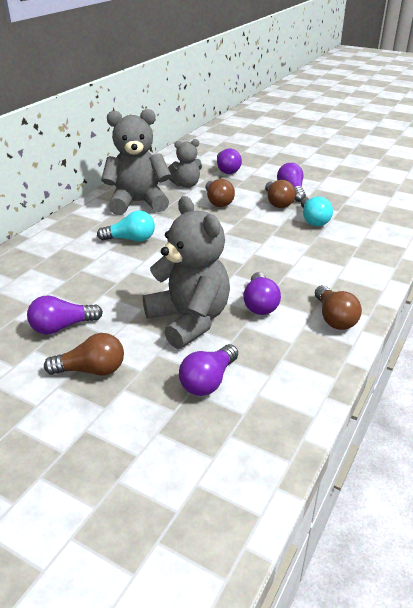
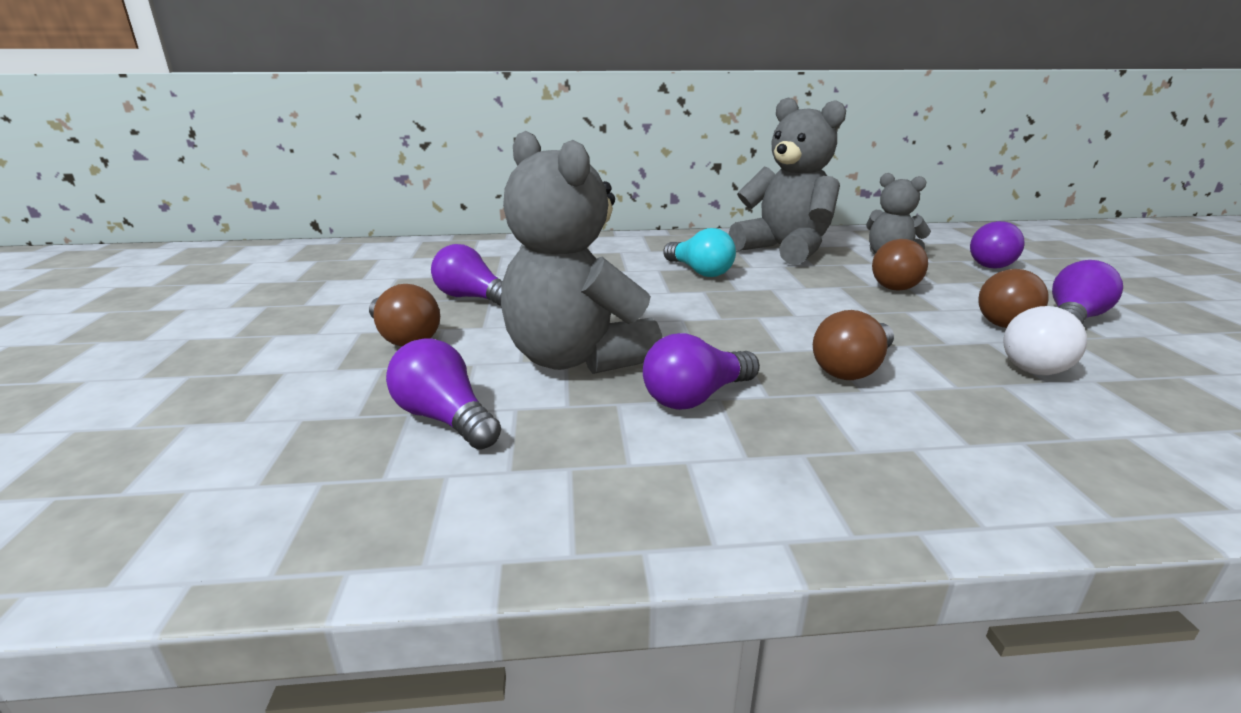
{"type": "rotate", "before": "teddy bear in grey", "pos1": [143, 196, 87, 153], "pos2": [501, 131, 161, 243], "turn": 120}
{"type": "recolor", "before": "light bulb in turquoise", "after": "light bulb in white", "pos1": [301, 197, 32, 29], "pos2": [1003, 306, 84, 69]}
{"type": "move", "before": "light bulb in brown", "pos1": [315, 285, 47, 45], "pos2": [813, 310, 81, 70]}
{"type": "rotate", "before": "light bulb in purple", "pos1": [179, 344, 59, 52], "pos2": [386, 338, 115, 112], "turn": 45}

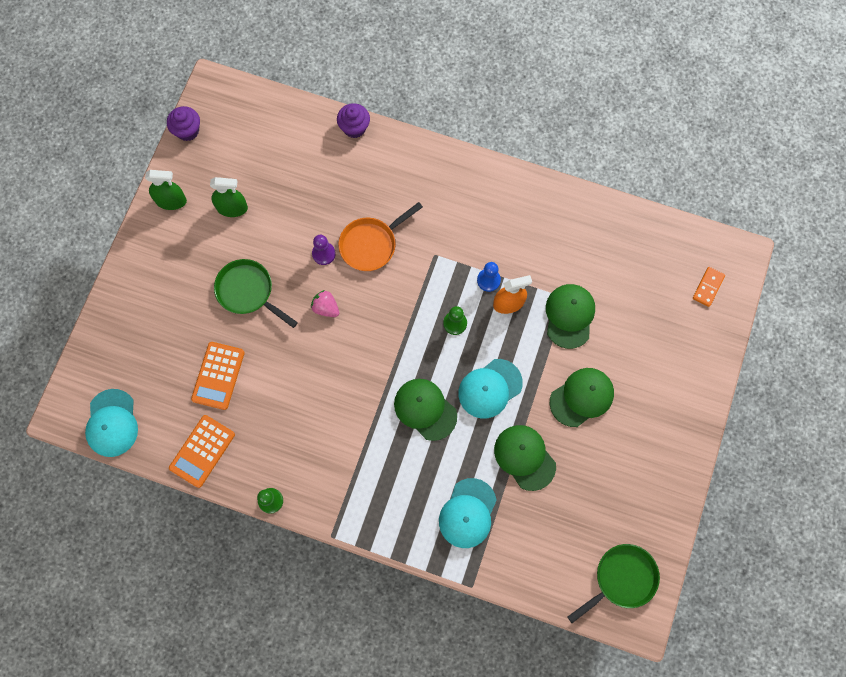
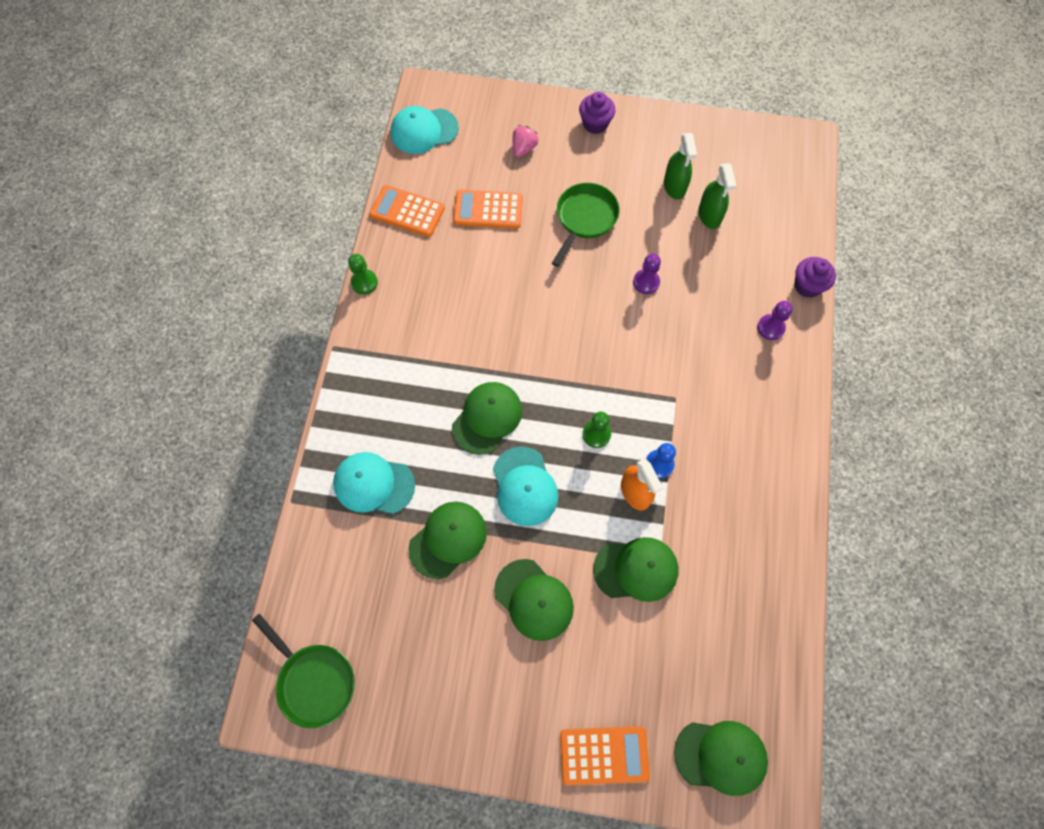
{"type": "move", "before": "cupcake in purple", "pos1": [167, 106, 33, 35], "pos2": [579, 92, 37, 42]}
{"type": "move", "before": "spray bottle in green", "pos1": [145, 170, 42, 40], "pos2": [698, 163, 38, 66]}
{"type": "delete", "before": "pan in orange", "pos1": [339, 202, 84, 69]}
{"type": "replace", "before": "domino in orange", "after": "cap in green", "pos1": [693, 267, 32, 40], "pos2": [674, 721, 94, 75]}
{"type": "move", "before": "strawberry in pink", "pos1": [311, 290, 28, 27], "pos2": [512, 125, 26, 32]}
{"type": "rotate", "before": "cap in turquoise", "pos1": [458, 359, 65, 59], "pos2": [493, 446, 66, 80], "turn": -150}
{"type": "insert", "after": "pawn in purple", "pos2": [757, 301, 36, 39]}
{"type": "insert", "after": "calculator in orange", "pos2": [560, 726, 90, 59]}

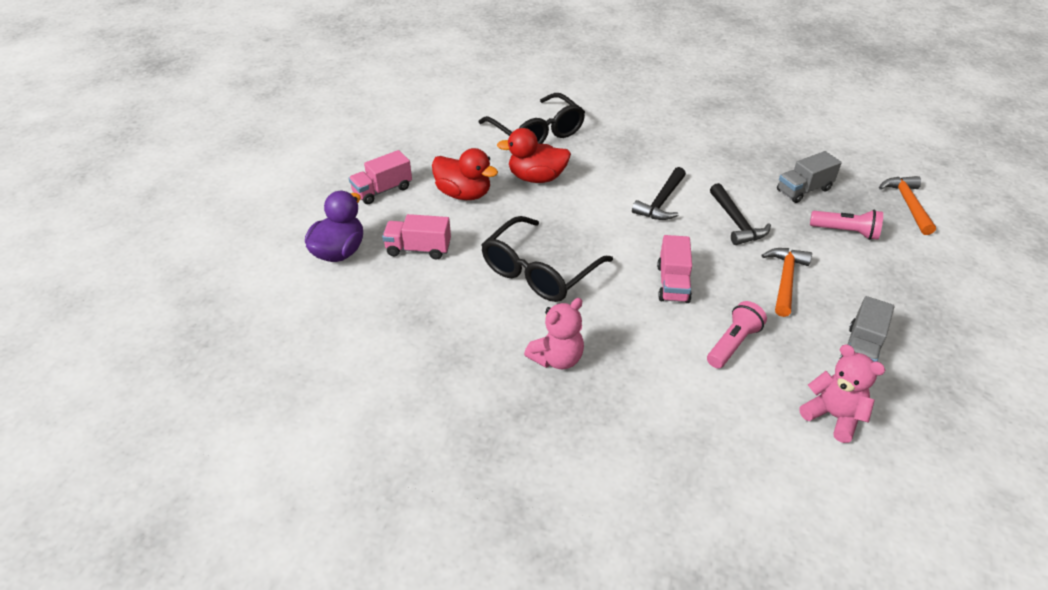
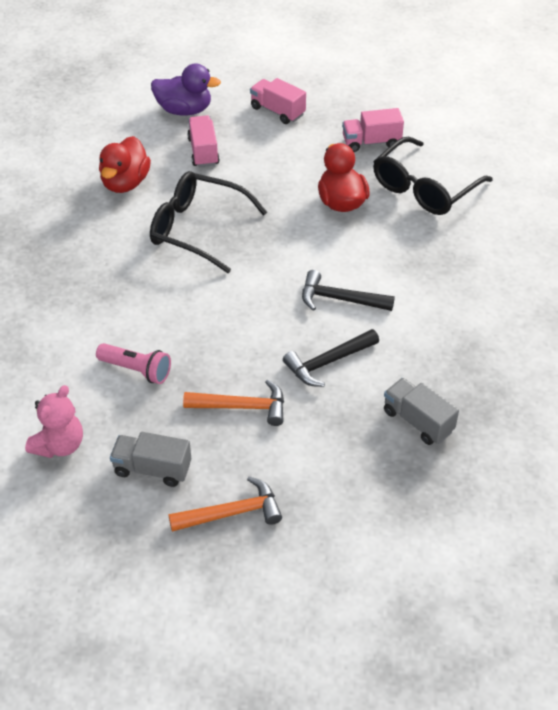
{"type": "move", "before": "duck in red", "pos1": [432, 148, 66, 52], "pos2": [99, 136, 52, 57]}
{"type": "move", "before": "hammer in orange", "pos1": [879, 176, 57, 59], "pos2": [168, 476, 114, 56]}
{"type": "delete", "before": "flashlight in pink", "pos1": [810, 210, 73, 30]}
{"type": "move", "before": "truck in pink", "pos1": [657, 235, 35, 68], "pos2": [342, 108, 62, 44]}
{"type": "delete", "before": "teddy bear in pink", "pos1": [524, 298, 60, 71]}

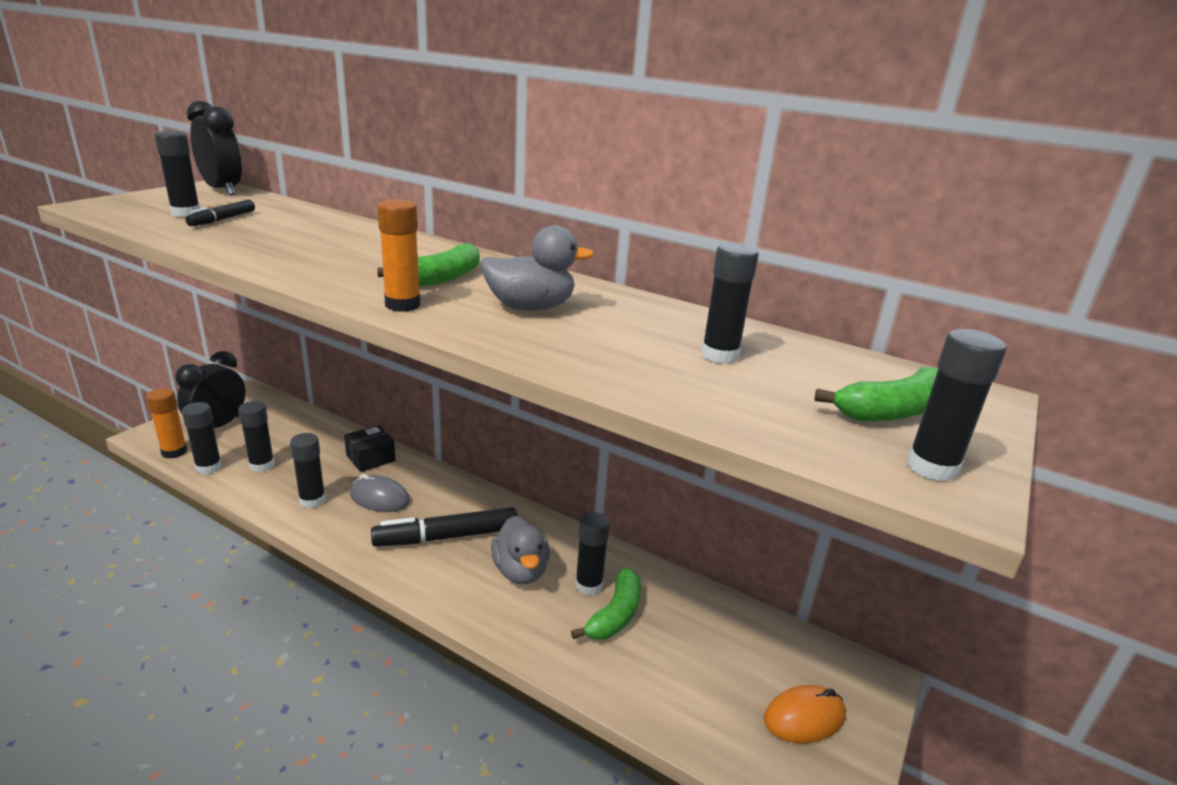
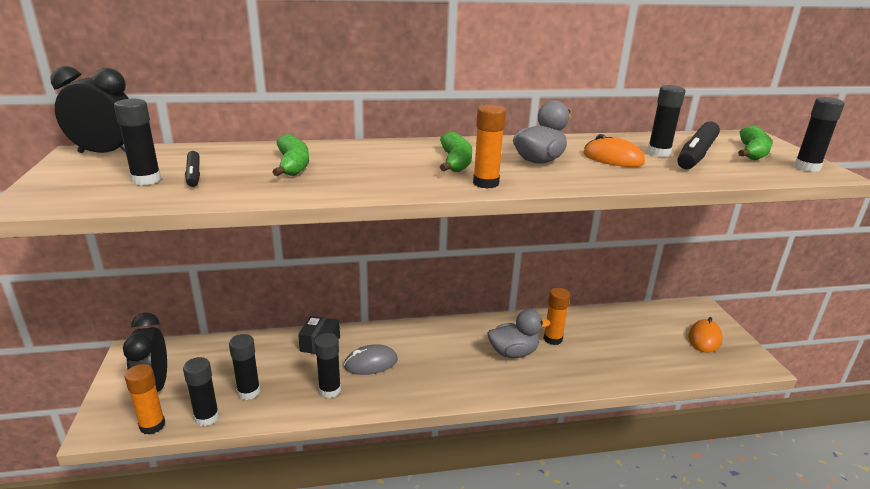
{"type": "move", "before": "marker in black", "pos1": [371, 507, 147, 40], "pos2": [677, 122, 43, 47]}
{"type": "recolor", "before": "glue stick in black", "after": "glue stick in orange", "pos1": [575, 512, 35, 84], "pos2": [544, 288, 26, 57]}
{"type": "rotate", "before": "duck in grey", "pos1": [491, 516, 59, 68], "pos2": [488, 309, 62, 49], "turn": -45}
{"type": "move", "before": "banana in green", "pos1": [571, 568, 70, 72], "pos2": [272, 134, 37, 42]}
{"type": "insert", "after": "mouse in orange", "pos2": [583, 134, 62, 33]}

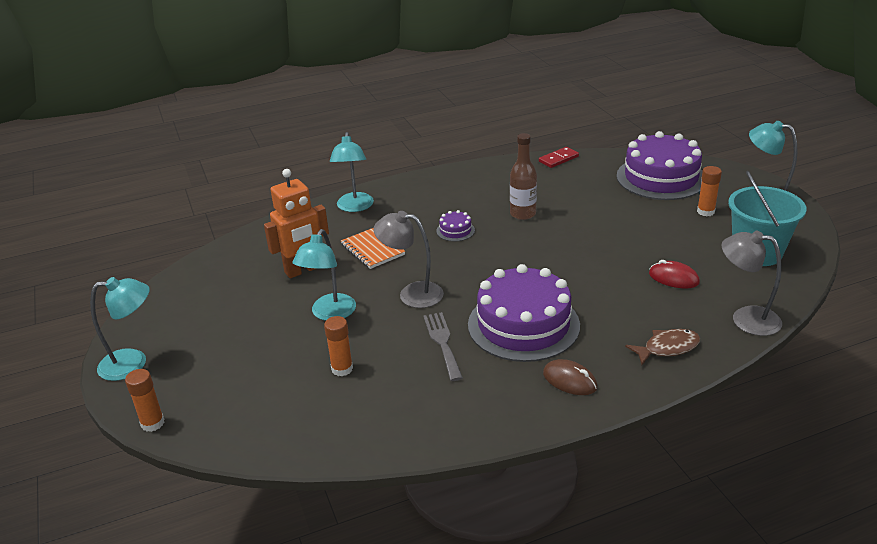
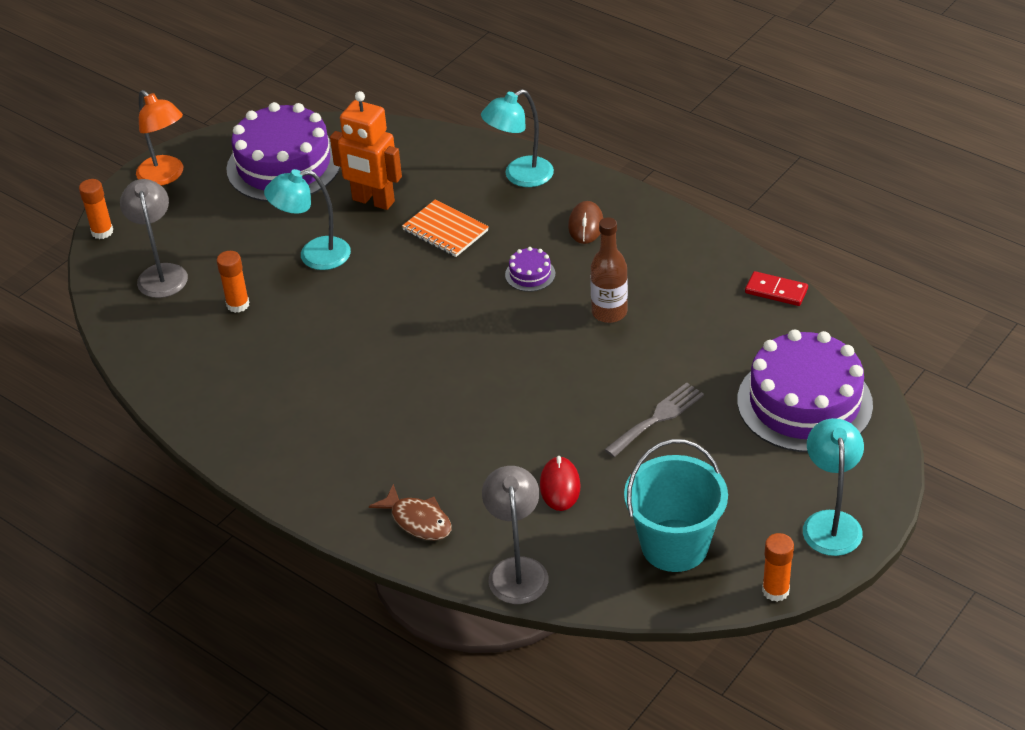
{"type": "move", "before": "glue stick in orange", "pos1": [697, 166, 25, 50], "pos2": [762, 533, 32, 69]}
{"type": "move", "before": "lamp in grey", "pos1": [373, 211, 71, 97], "pos2": [120, 179, 68, 119]}
{"type": "rotate", "before": "notebook in orange", "pos1": [341, 228, 64, 41], "pos2": [402, 200, 87, 57], "turn": -75}
{"type": "move", "before": "cake in purple", "pos1": [468, 264, 112, 98], "pos2": [226, 102, 115, 100]}
{"type": "recolor", "before": "lamp in turquoise", "after": "lamp in orange", "pos1": [90, 277, 60, 104], "pos2": [136, 90, 48, 96]}
{"type": "move", "before": "fork in grey", "pos1": [423, 312, 40, 69], "pos2": [604, 383, 100, 74]}
{"type": "move", "before": "mouse in brown", "pos1": [543, 359, 55, 36], "pos2": [568, 201, 35, 43]}

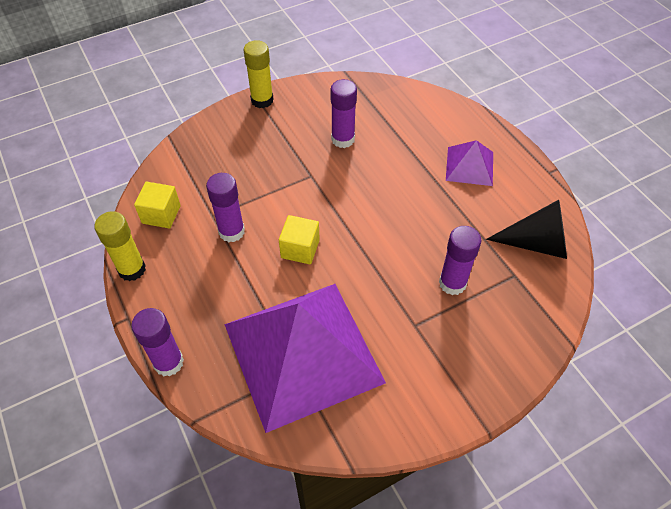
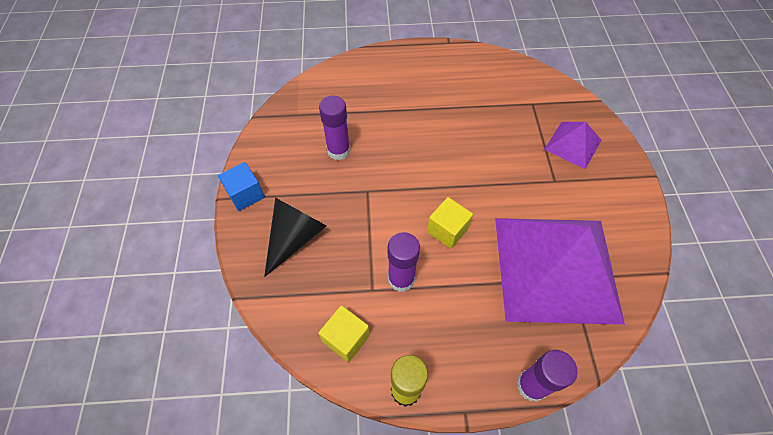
{"type": "replace", "before": "glue stick in yellow", "after": "cube in blue", "pos1": [244, 40, 30, 68], "pos2": [218, 162, 47, 49]}
{"type": "move", "before": "pyramid in purple", "pos1": [446, 140, 47, 46], "pos2": [544, 122, 58, 47]}
{"type": "move", "before": "cone in black", "pos1": [486, 200, 81, 59], "pos2": [264, 198, 62, 79]}
{"type": "delete", "before": "glue stick in purple", "pos1": [439, 226, 42, 69]}

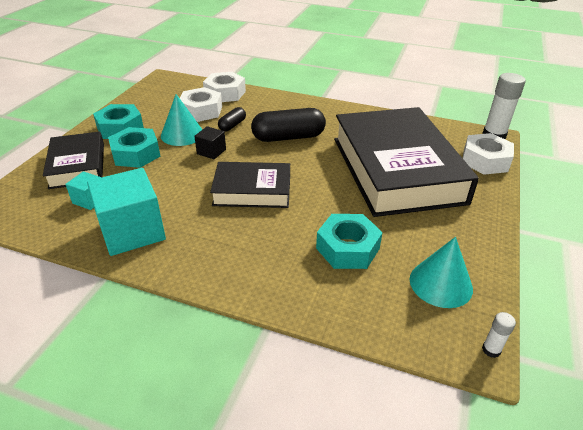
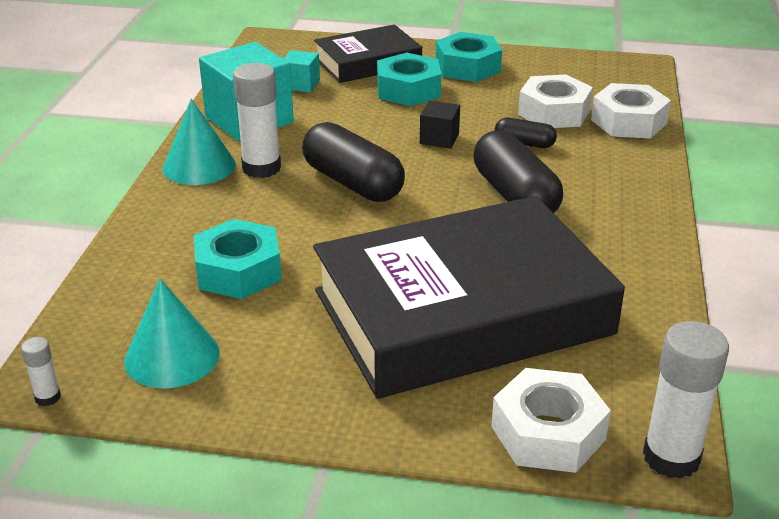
{"type": "move", "before": "cone in turquoise", "pos1": [161, 94, 42, 52], "pos2": [163, 99, 73, 86]}
{"type": "replace", "before": "book in black", "after": "capsule in black", "pos1": [210, 162, 80, 46], "pos2": [302, 122, 103, 80]}
{"type": "insert", "after": "glue stick in white", "pos2": [233, 63, 48, 115]}

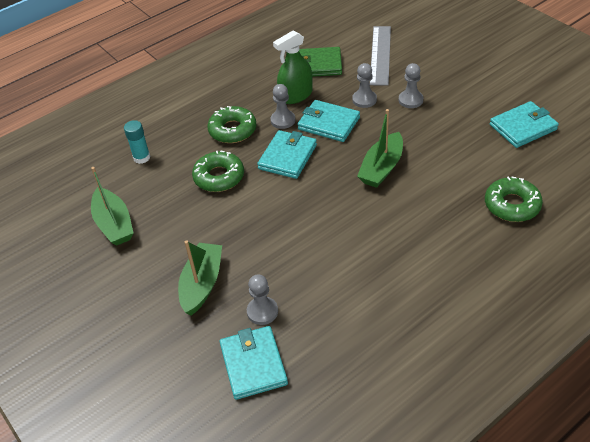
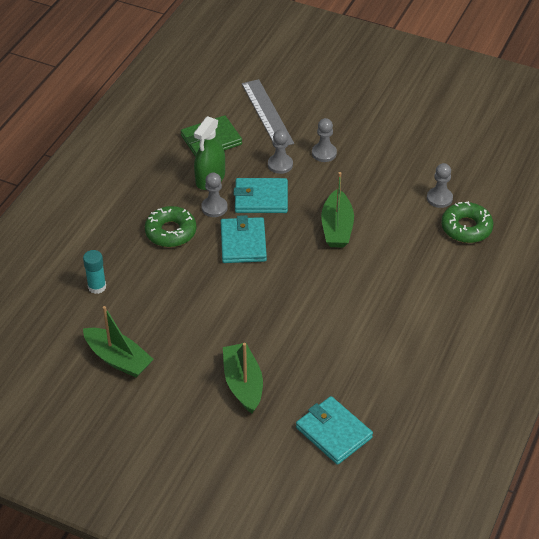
{"type": "delete", "before": "wallet in turquoise", "pos1": [490, 101, 69, 47]}
{"type": "delete", "before": "donut in green", "pos1": [192, 151, 52, 41]}
{"type": "move", "before": "pawn in grey", "pos1": [247, 274, 31, 51], "pos2": [427, 163, 26, 45]}

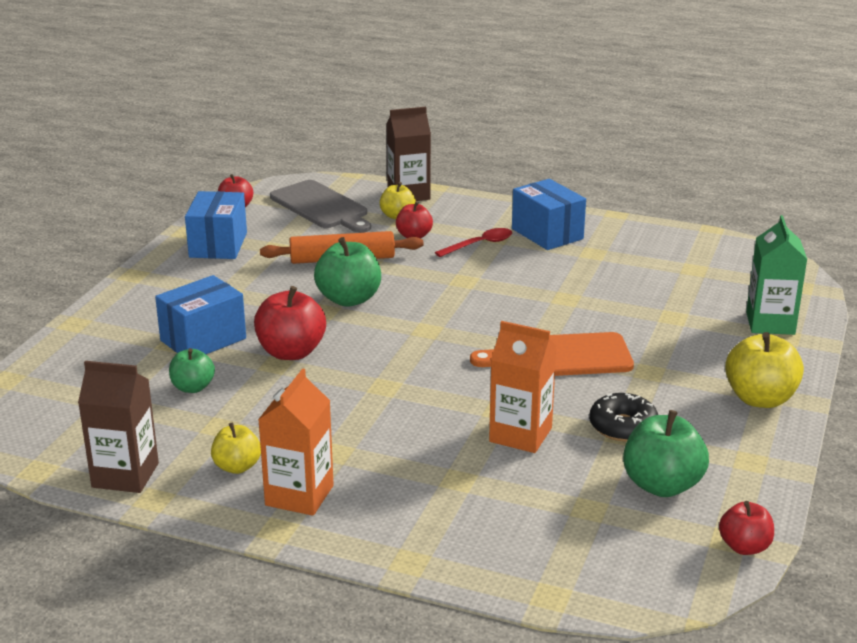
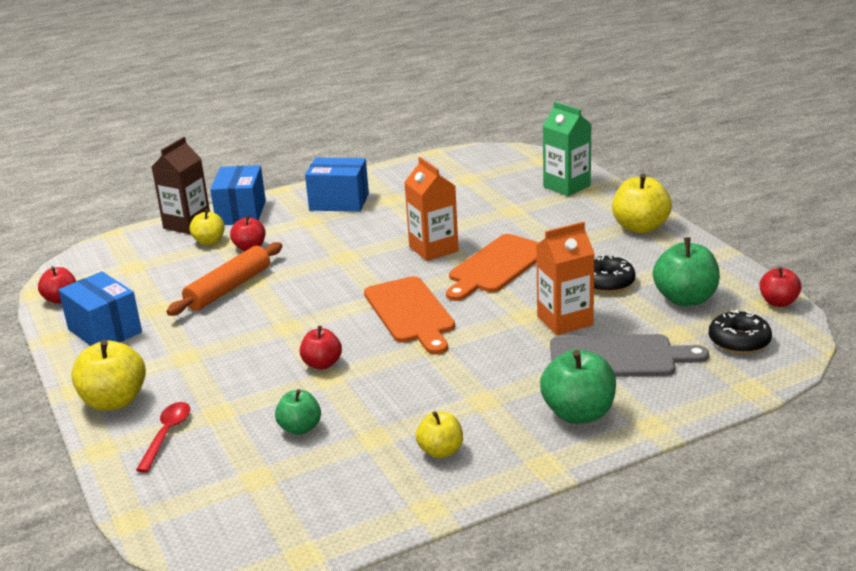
{"type": "move", "before": "cutting board in grey", "pos1": [270, 180, 101, 53], "pos2": [550, 334, 159, 43]}
{"type": "move", "before": "spoon in red", "pos1": [435, 228, 77, 29], "pos2": [136, 402, 54, 71]}
{"type": "move", "before": "apple in green", "pos1": [314, 237, 67, 70], "pos2": [540, 349, 76, 75]}
{"type": "move", "before": "box in blue", "pos1": [155, 275, 91, 79], "pos2": [210, 165, 56, 60]}
{"type": "resize", "before": "apple in red", "pos1": [254, 286, 72, 74], "pos2": [300, 326, 42, 44], "scale": 0.61}
{"type": "delete", "before": "carton in brown", "pos1": [78, 361, 81, 132]}
{"type": "move", "before": "carton in orange", "pos1": [258, 368, 76, 148], "pos2": [405, 157, 54, 104]}
{"type": "insert", "after": "cutting board in orange", "pos2": [364, 276, 91, 79]}
{"type": "insert", "after": "donut in black", "pos2": [709, 310, 63, 44]}
{"type": "insert", "after": "apple in yellow", "pos2": [71, 340, 75, 71]}

